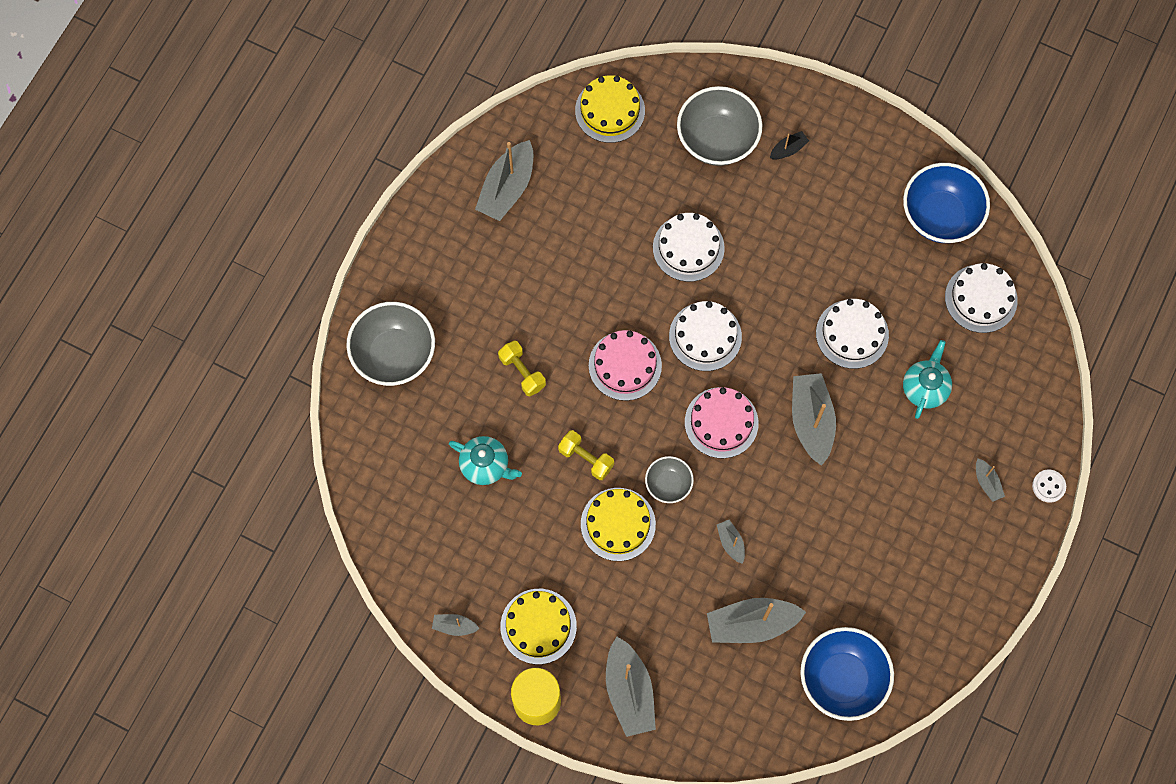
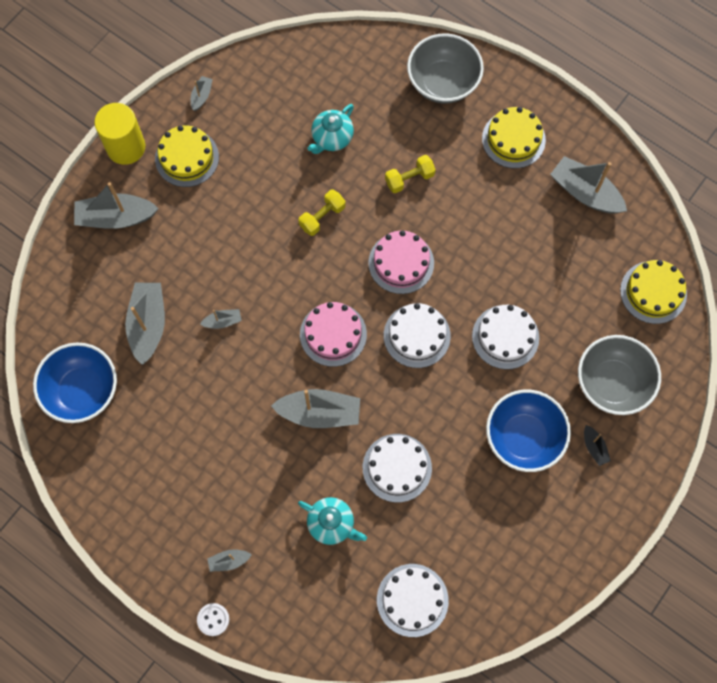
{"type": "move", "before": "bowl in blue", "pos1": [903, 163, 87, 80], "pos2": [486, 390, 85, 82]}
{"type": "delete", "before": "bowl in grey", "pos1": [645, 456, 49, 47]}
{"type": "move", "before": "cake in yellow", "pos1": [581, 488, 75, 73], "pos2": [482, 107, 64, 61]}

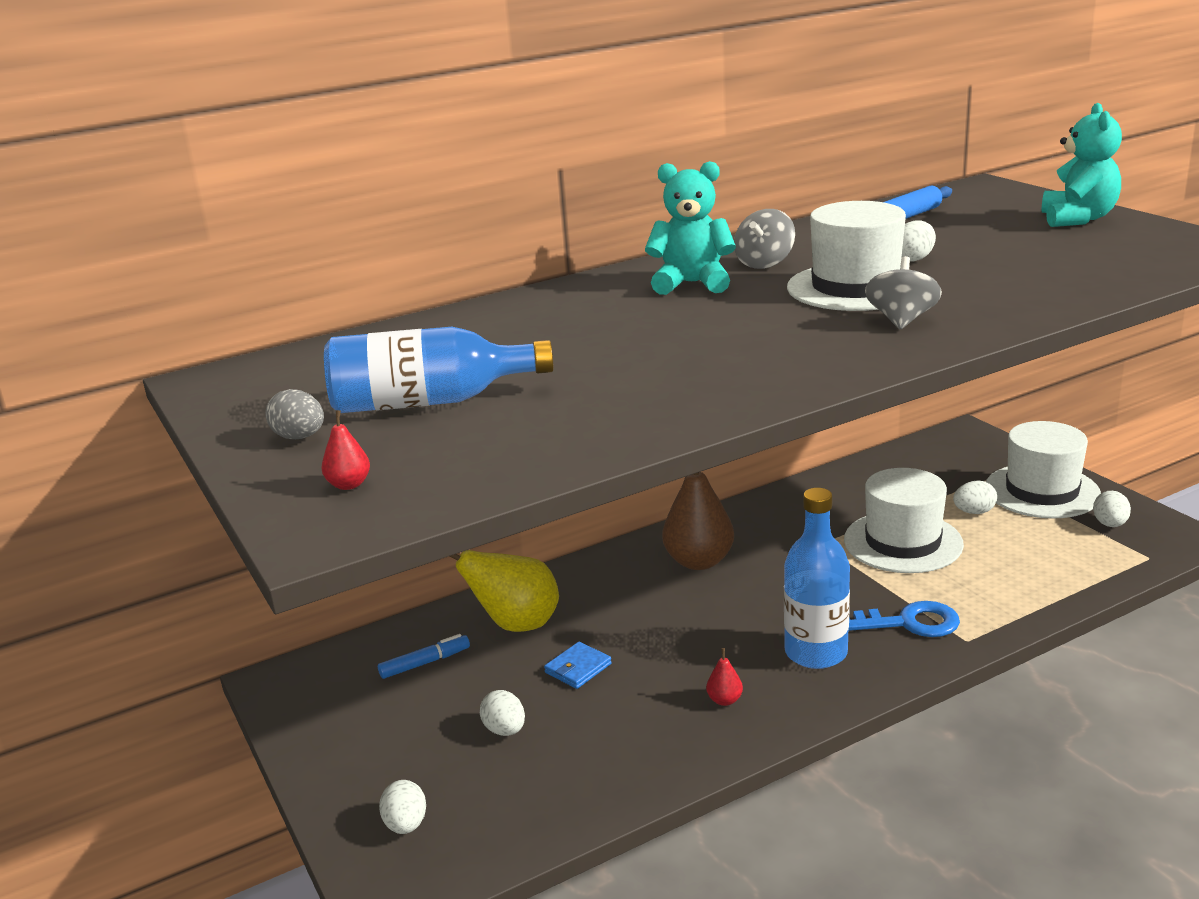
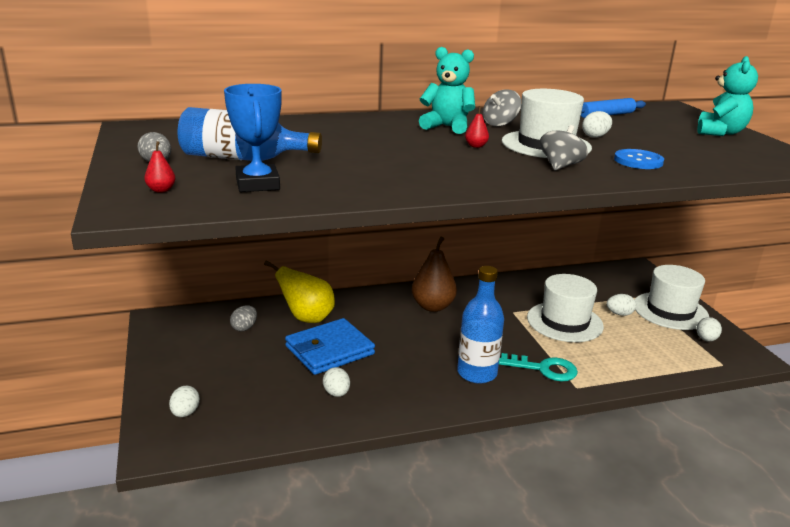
{"type": "recolor", "before": "key in blue", "after": "key in turquoise", "pos1": [848, 601, 112, 36], "pos2": [499, 353, 79, 29]}
{"type": "replace", "before": "marker in blue", "after": "egg in grey", "pos1": [378, 634, 92, 45], "pos2": [230, 305, 27, 27]}
{"type": "resize", "before": "wallet in blue", "pos1": [544, 642, 68, 47], "pos2": [285, 318, 90, 57], "scale": 2.15}
{"type": "move", "before": "pear in red", "pos1": [706, 648, 37, 58], "pos2": [465, 106, 24, 42]}
{"type": "move", "before": "egg in white", "pos1": [480, 690, 45, 46], "pos2": [323, 367, 27, 30]}
{"type": "insert", "after": "trophy in blue", "pos2": [224, 84, 58, 108]}
{"type": "insert", "after": "button in blue", "pos2": [614, 149, 50, 20]}

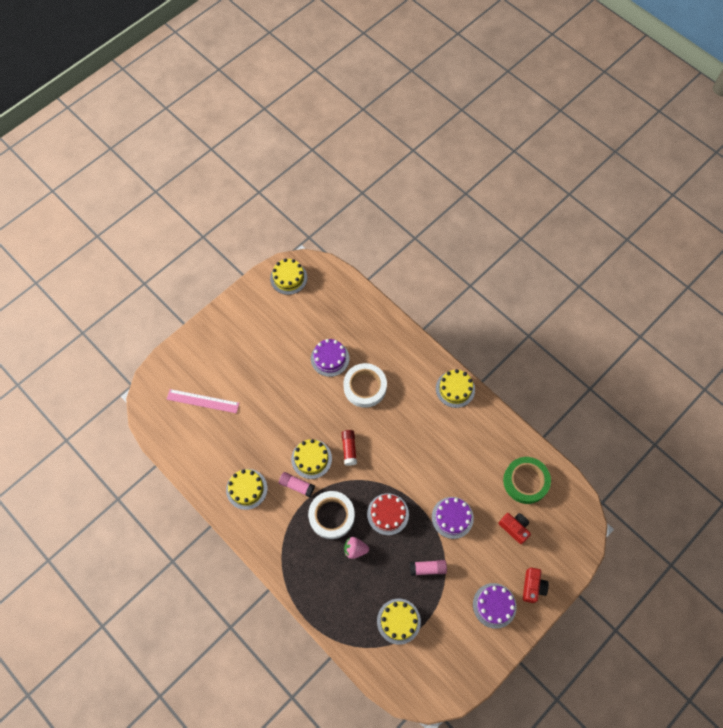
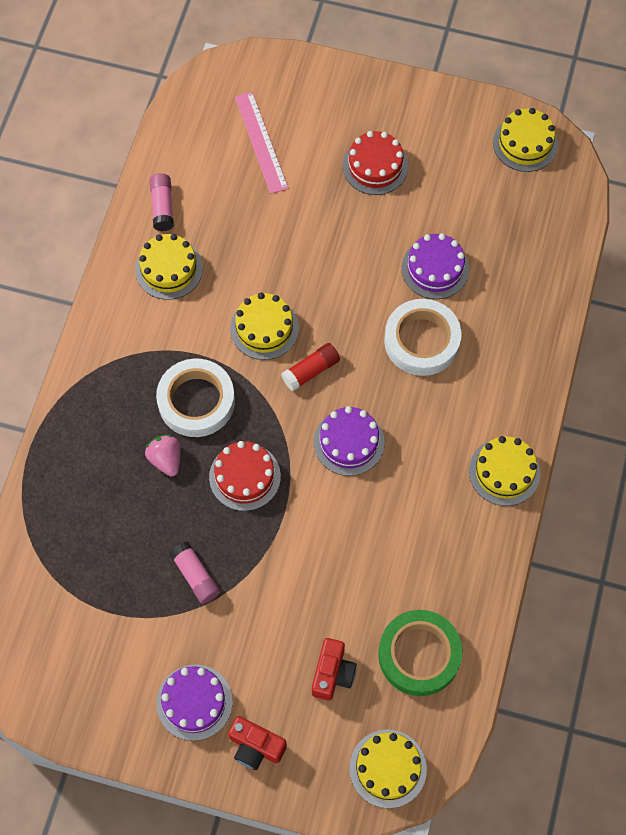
{"type": "move", "before": "glue stick in pink", "pos1": [279, 472, 36, 25], "pos2": [150, 173, 24, 58]}
{"type": "move", "before": "cake in purple", "pos1": [432, 497, 42, 42], "pos2": [314, 406, 71, 70]}
{"type": "rotate", "before": "camera in red", "pos1": [523, 567, 26, 36], "pos2": [228, 716, 59, 54], "turn": 45}
{"type": "move", "before": "cake in yellow", "pos1": [377, 599, 44, 46], "pos2": [349, 729, 78, 79]}
{"type": "insert", "after": "cake in red", "pos2": [343, 131, 65, 64]}

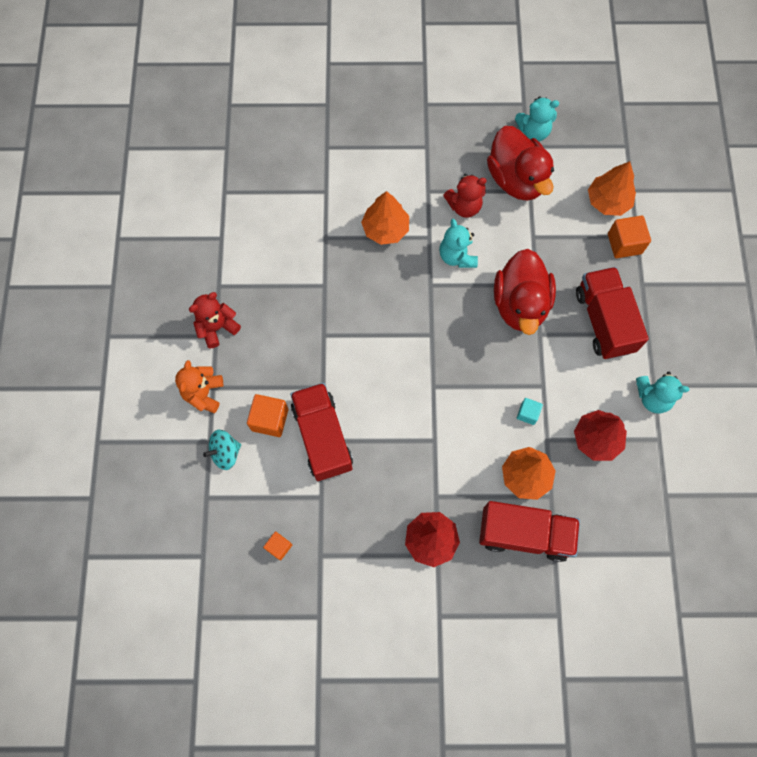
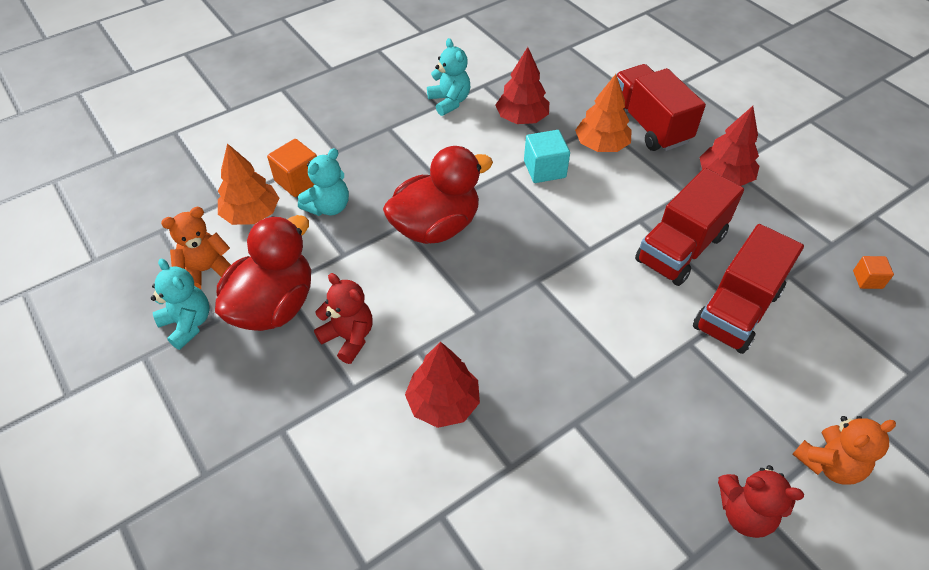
{"type": "recolor", "before": "tree in orange", "after": "tree in red", "pos1": [361, 191, 48, 54], "pos2": [405, 342, 75, 86]}
{"type": "move", "before": "teddy bear in turquoise", "pos1": [439, 219, 39, 49], "pos2": [298, 148, 51, 68]}
{"type": "move", "before": "truck in red", "pos1": [576, 267, 73, 92], "pos2": [635, 168, 109, 118]}
{"type": "delete", "before": "cube in orange", "pos1": [247, 394, 41, 43]}
{"type": "resize", "before": "cube in turquoise", "pos1": [517, 398, 26, 27], "pos2": [524, 130, 46, 53], "scale": 1.66}
{"type": "delete", "before": "spinning top in turquoise", "pos1": [203, 430, 38, 40]}
{"type": "insert", "after": "teddy bear in orange", "pos2": [161, 207, 70, 82]}

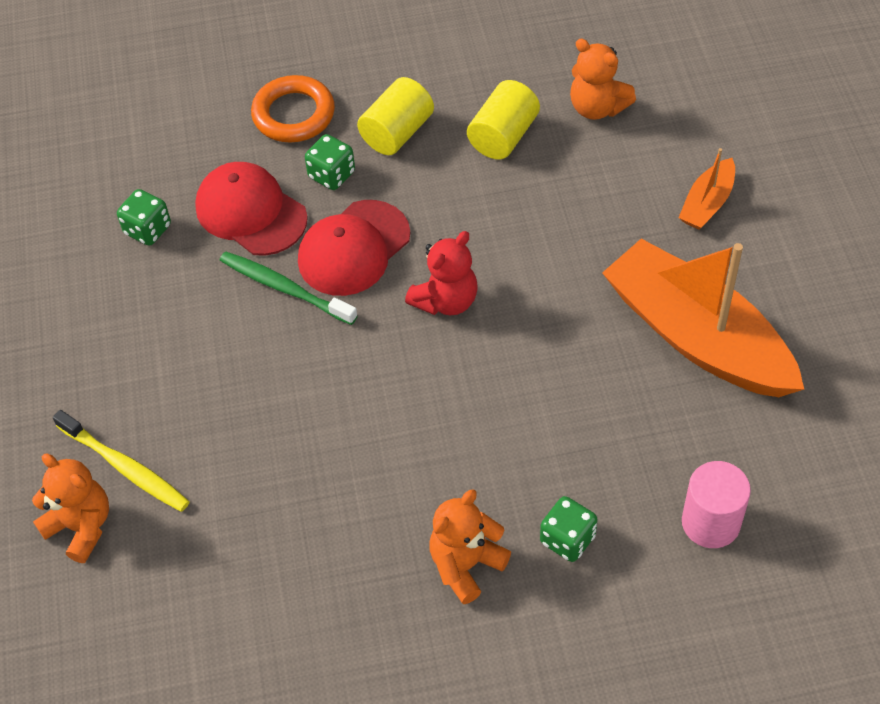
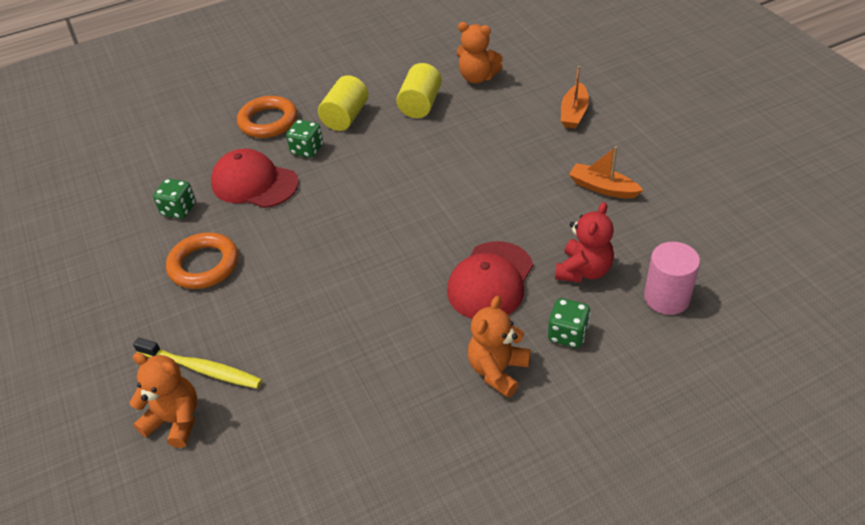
{"type": "move", "before": "cap in red", "pos1": [298, 200, 112, 96], "pos2": [447, 241, 86, 78]}
{"type": "move", "before": "teddy bear in red", "pos1": [405, 231, 72, 84], "pos2": [555, 202, 59, 81]}
{"type": "resize", "before": "boat in orange", "pos1": [602, 239, 202, 158], "pos2": [569, 146, 74, 53], "scale": 0.44}
{"type": "delete", "before": "toothbrush in green", "pos1": [219, 251, 139, 74]}
{"type": "insert", "after": "ring in orange", "pos2": [166, 232, 72, 57]}

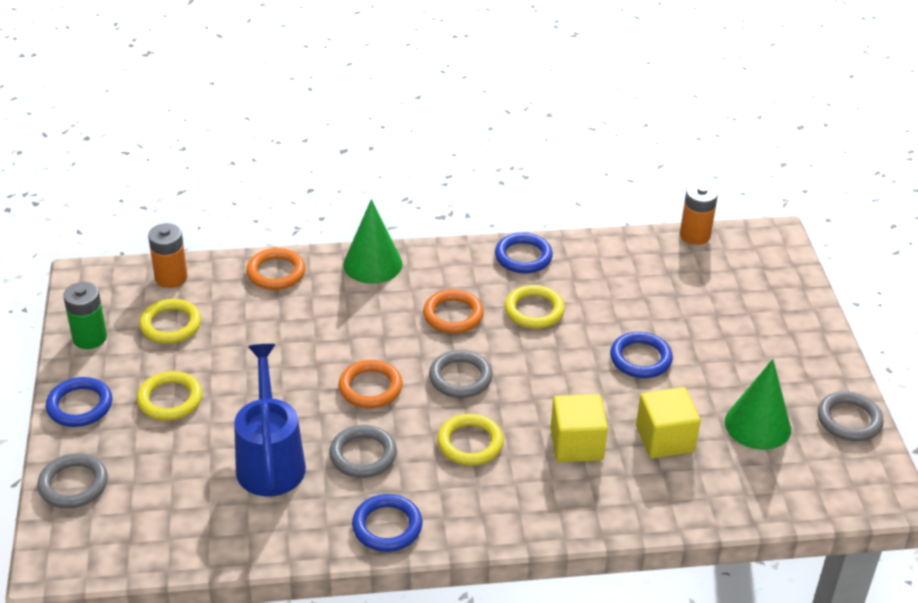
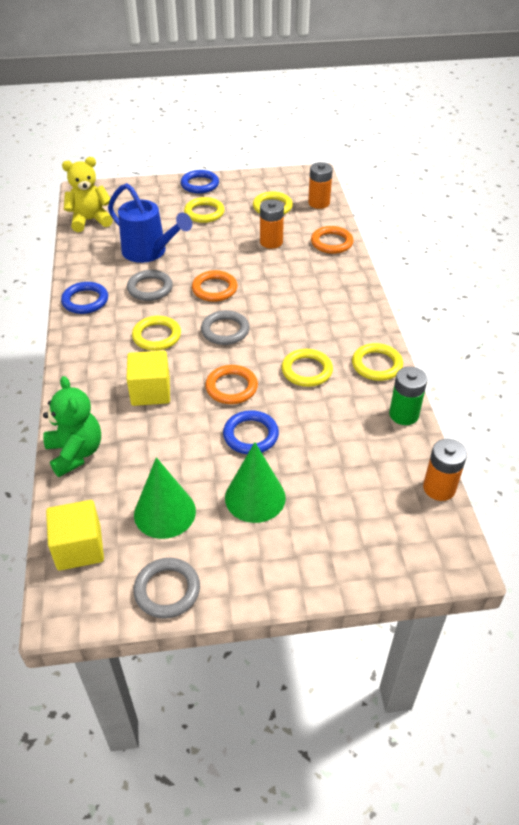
{"type": "move", "before": "cone in green", "pos1": [343, 199, 59, 85], "pos2": [225, 442, 61, 81]}
{"type": "recolor", "before": "ring in blue", "after": "ring in yellow", "pos1": [495, 233, 58, 40], "pos2": [352, 343, 51, 38]}
{"type": "move", "before": "battery in green", "pos1": [63, 282, 44, 67], "pos2": [389, 367, 38, 58]}
{"type": "move", "before": "ring in orange", "pos1": [423, 289, 61, 45], "pos2": [205, 365, 53, 39]}
{"type": "rotate", "before": "watering can in blue", "pos1": [234, 344, 72, 152], "pos2": [108, 183, 84, 80], "turn": 45}
{"type": "move", "before": "cube in yellow", "pos1": [636, 387, 65, 72], "pos2": [46, 500, 58, 71]}
{"type": "delete", "before": "ring in grey", "pos1": [37, 453, 71, 56]}
{"type": "insert", "after": "teddy bear in yellow", "pos2": [62, 157, 51, 75]}
{"type": "insert", "after": "battery in orange", "pos2": [260, 200, 24, 49]}
{"type": "insert", "after": "teddy bear in green", "pos2": [43, 376, 58, 101]}

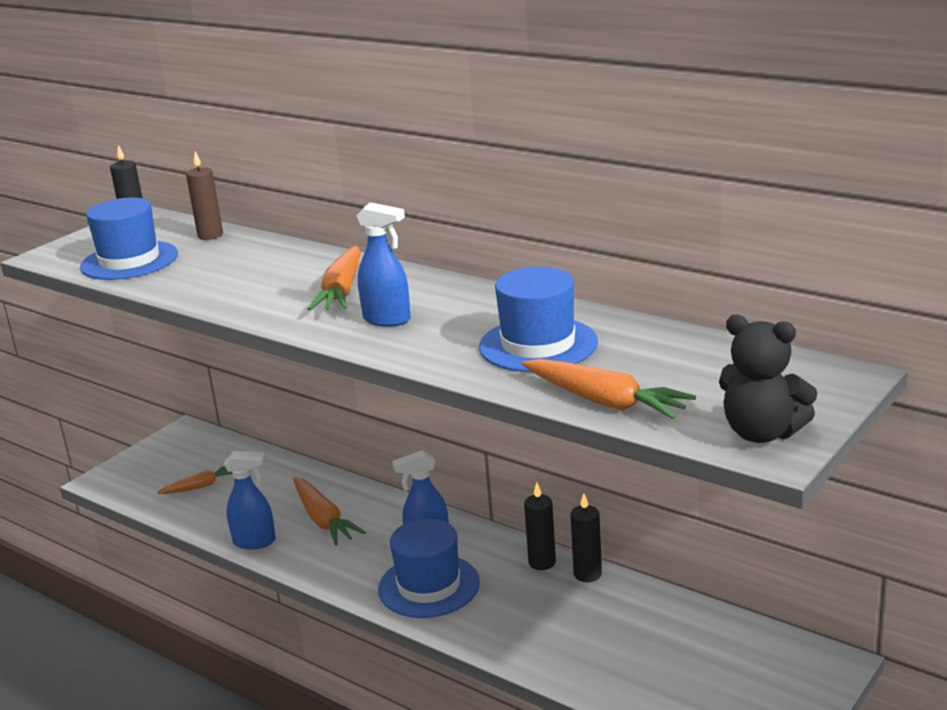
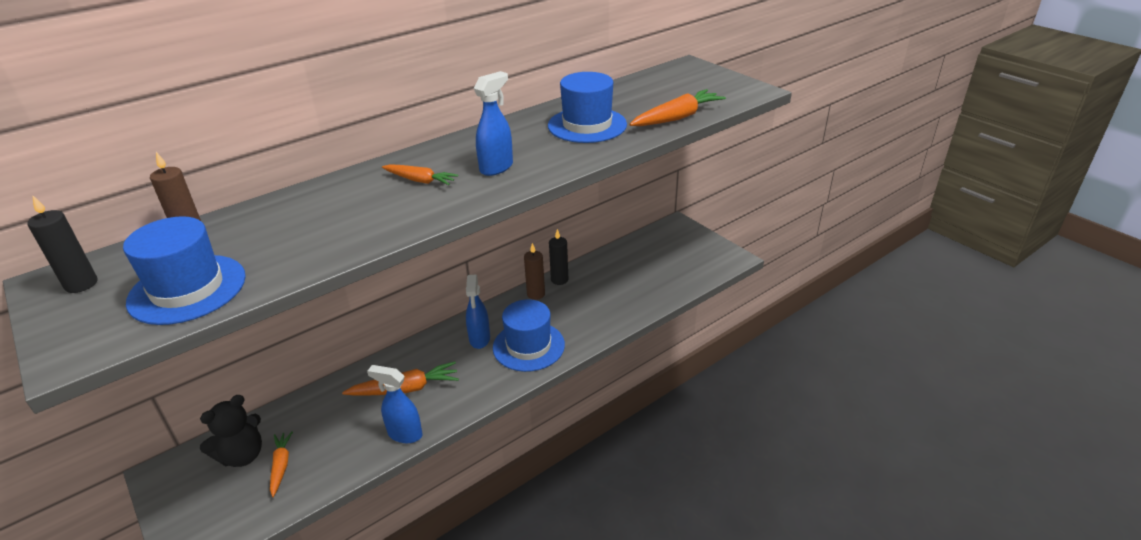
{"type": "resize", "before": "carrot in orange", "pos1": [308, 246, 53, 64], "pos2": [382, 164, 76, 21], "scale": 0.63}
{"type": "move", "before": "teddy bear in black", "pos1": [719, 314, 99, 129], "pos2": [200, 395, 62, 72]}
{"type": "rotate", "before": "spray bottle in blue", "pos1": [224, 451, 52, 98], "pos2": [367, 365, 55, 78], "turn": -90}
{"type": "recolor", "before": "candle in black", "after": "candle in brown", "pos1": [524, 483, 32, 87], "pos2": [524, 243, 21, 57]}

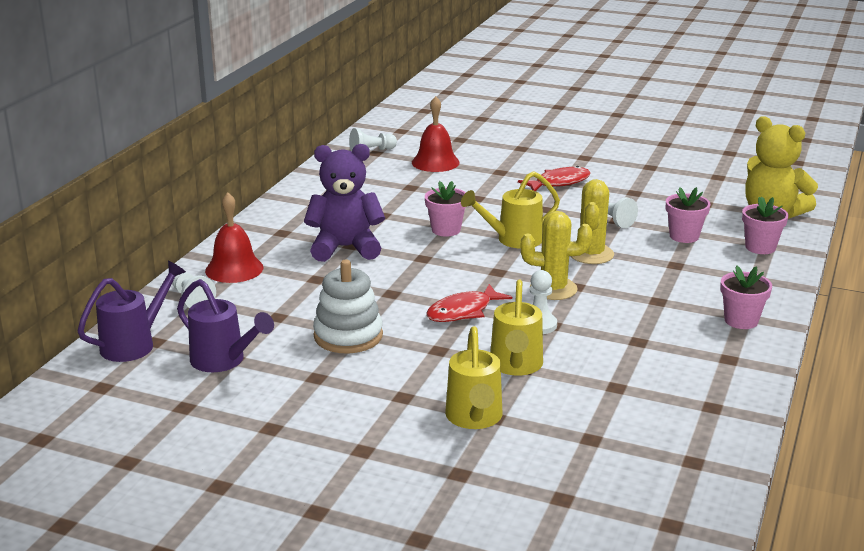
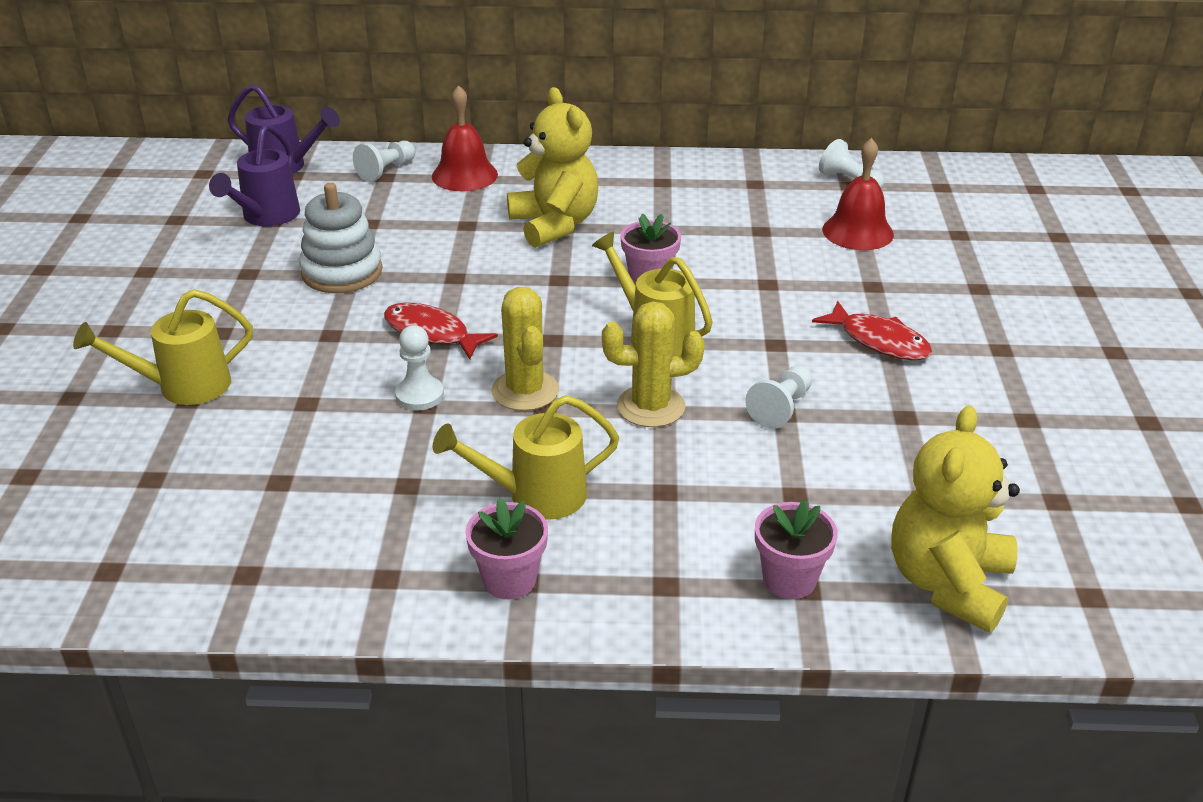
{"type": "recolor", "before": "teddy bear in purple", "after": "teddy bear in yellow", "pos1": [304, 144, 81, 118], "pos2": [507, 87, 91, 161]}
{"type": "delete", "before": "flower pot in pink", "pos1": [666, 187, 44, 56]}
{"type": "move", "before": "watering can in yellow", "pos1": [490, 280, 53, 96], "pos2": [433, 395, 186, 125]}

